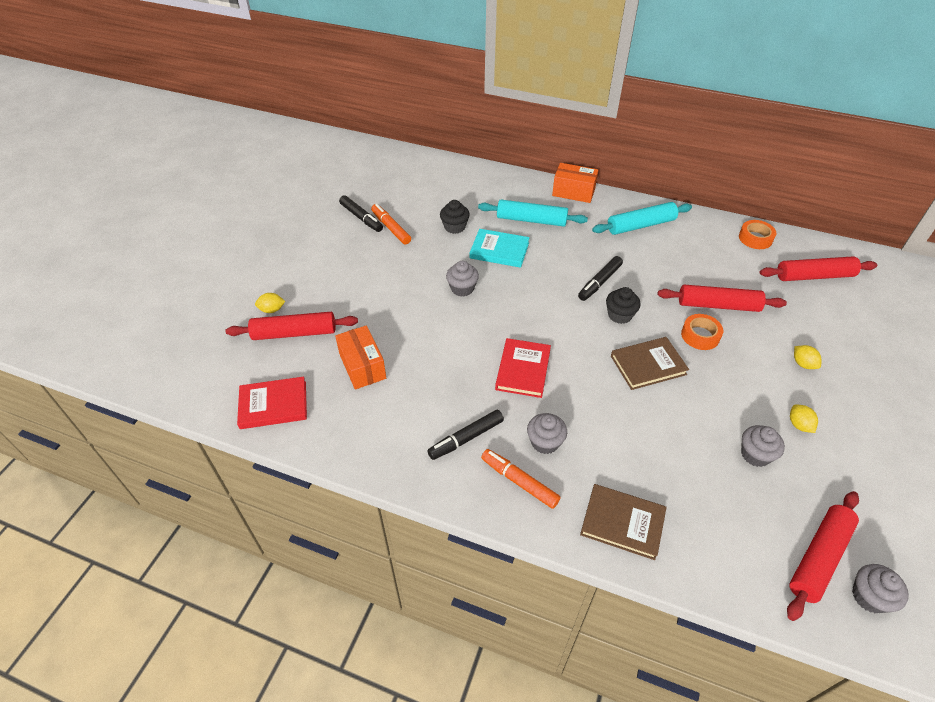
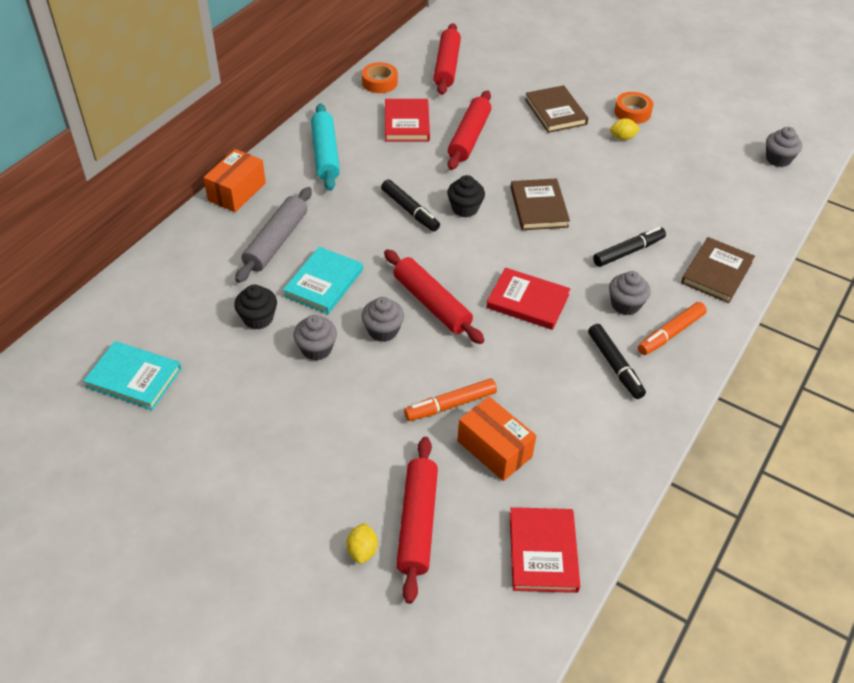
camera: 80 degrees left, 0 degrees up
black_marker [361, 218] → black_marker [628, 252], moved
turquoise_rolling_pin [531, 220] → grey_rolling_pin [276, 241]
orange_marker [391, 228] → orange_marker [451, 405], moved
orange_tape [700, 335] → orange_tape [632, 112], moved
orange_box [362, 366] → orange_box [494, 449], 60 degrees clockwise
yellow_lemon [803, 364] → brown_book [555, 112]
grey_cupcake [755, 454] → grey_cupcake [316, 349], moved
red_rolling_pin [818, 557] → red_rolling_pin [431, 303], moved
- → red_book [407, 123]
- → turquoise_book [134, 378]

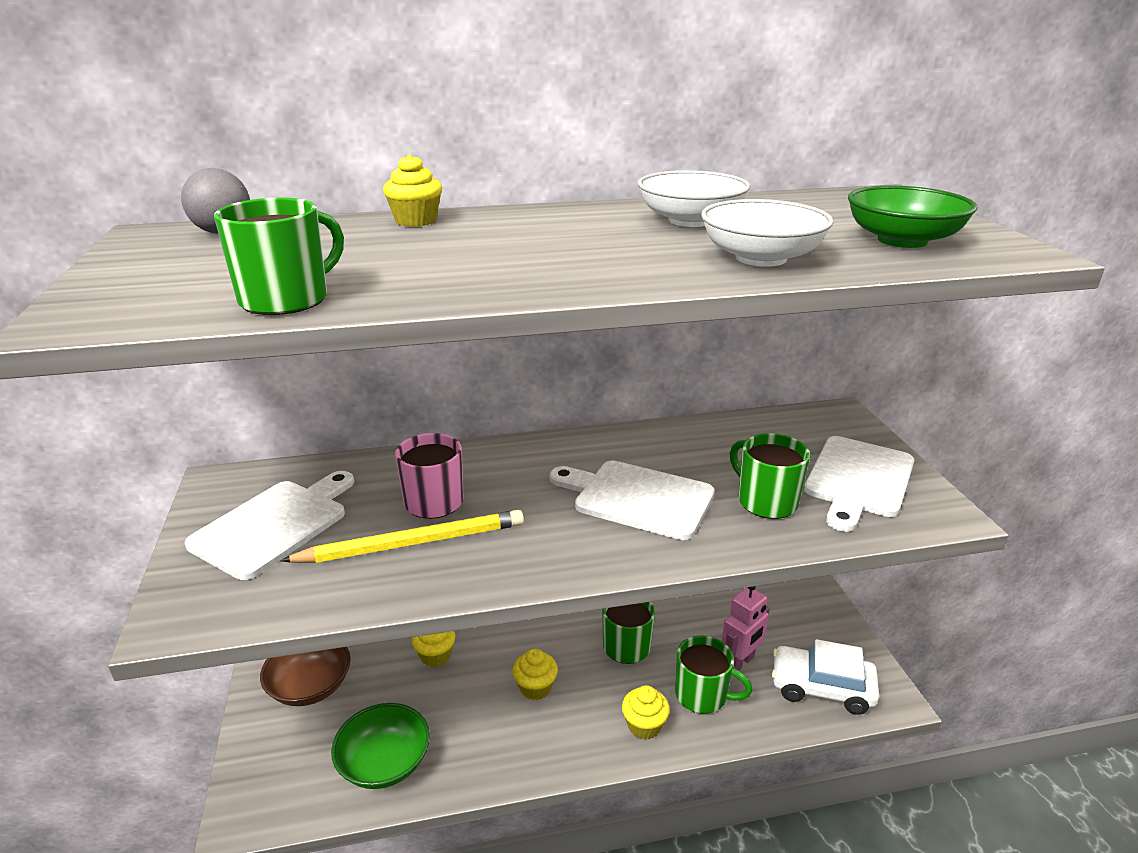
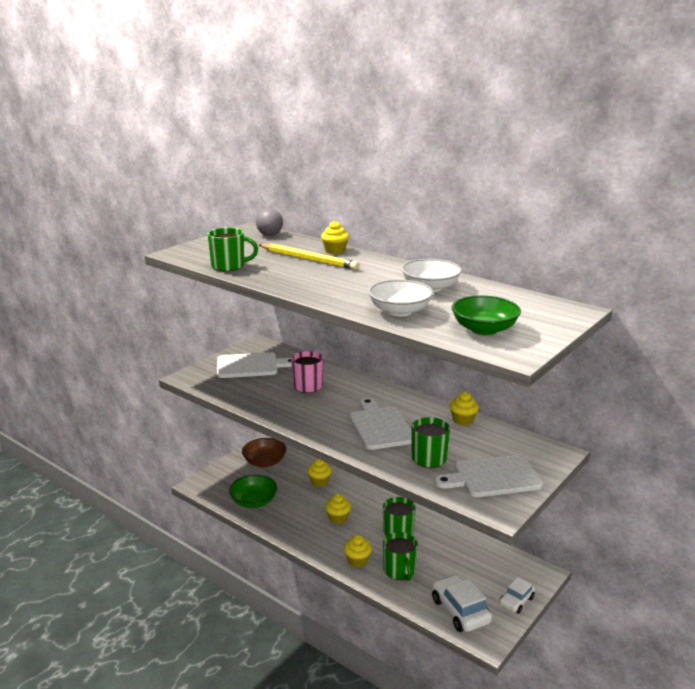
camera: 50 degrees right, 5 degrees down
yellow_pencil [412, 543] → yellow_pencil [308, 259], moved
pink_robot [740, 663] → -
- → yellow_cupcake [463, 420]
- → white_car [516, 601]

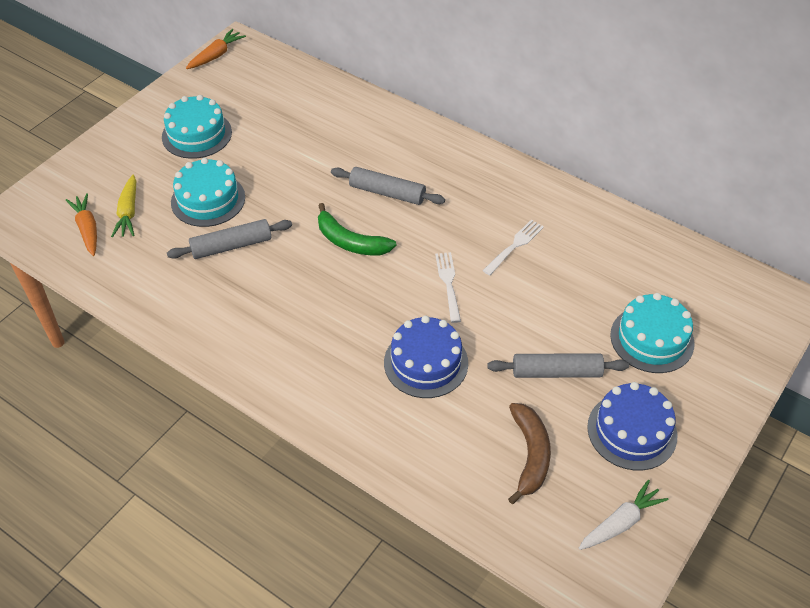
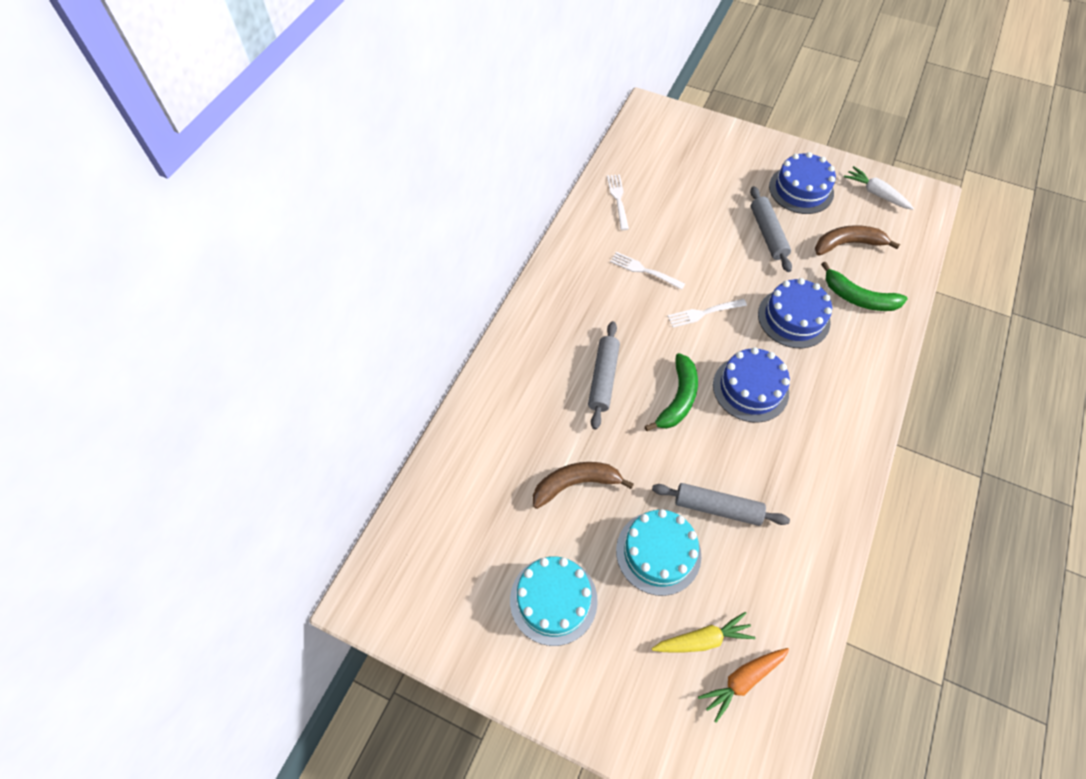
camera: 100 degrees left, 10 degrees up
orange_carrot [216, 55] → -
grey_rolling_pin [231, 246] → grey_rolling_pin [717, 508], 45 degrees counterclockwise
turquoise_cake [652, 339] → -
- → white_fork [618, 200]
- → green_banana [858, 298]
- → blue_cake [750, 388]
- → brown_banana [576, 484]

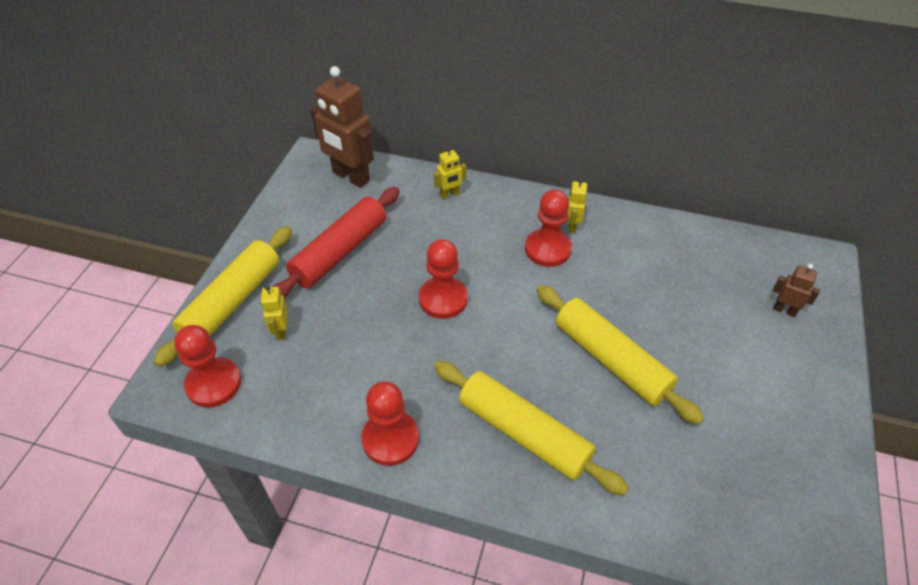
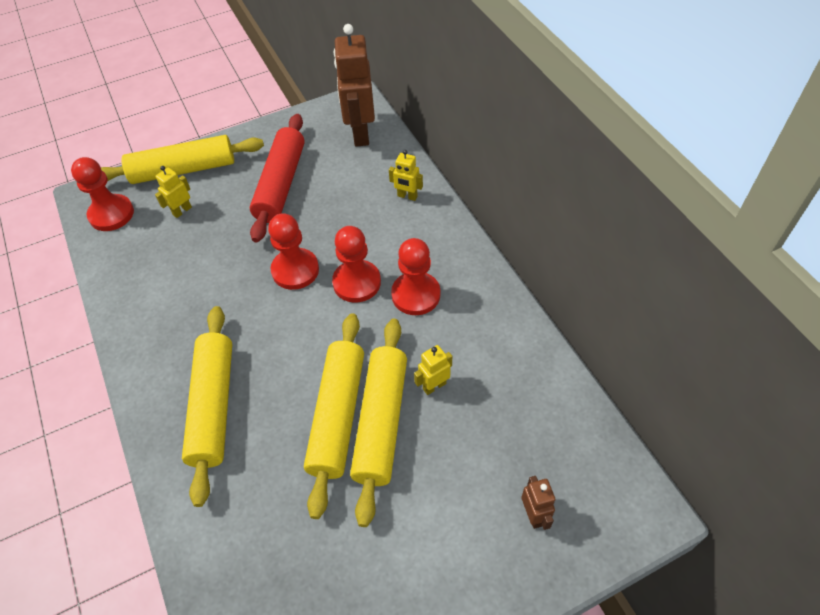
camera: 50 degrees right, 5 degrees up
yellow_robot [572, 226] → yellow_robot [434, 386], moved
red_rolling_pin [340, 252] → red_rolling_pin [281, 184], 75 degrees counterclockwise
red_pawn [390, 439] → red_pawn [357, 282], moved
- → yellow_rolling_pin [381, 422]

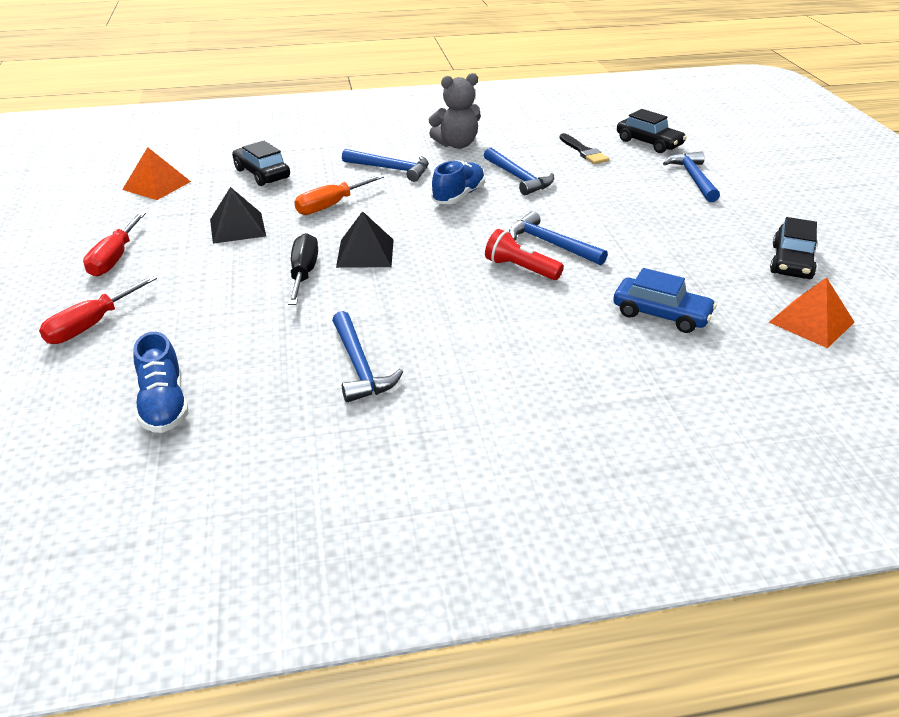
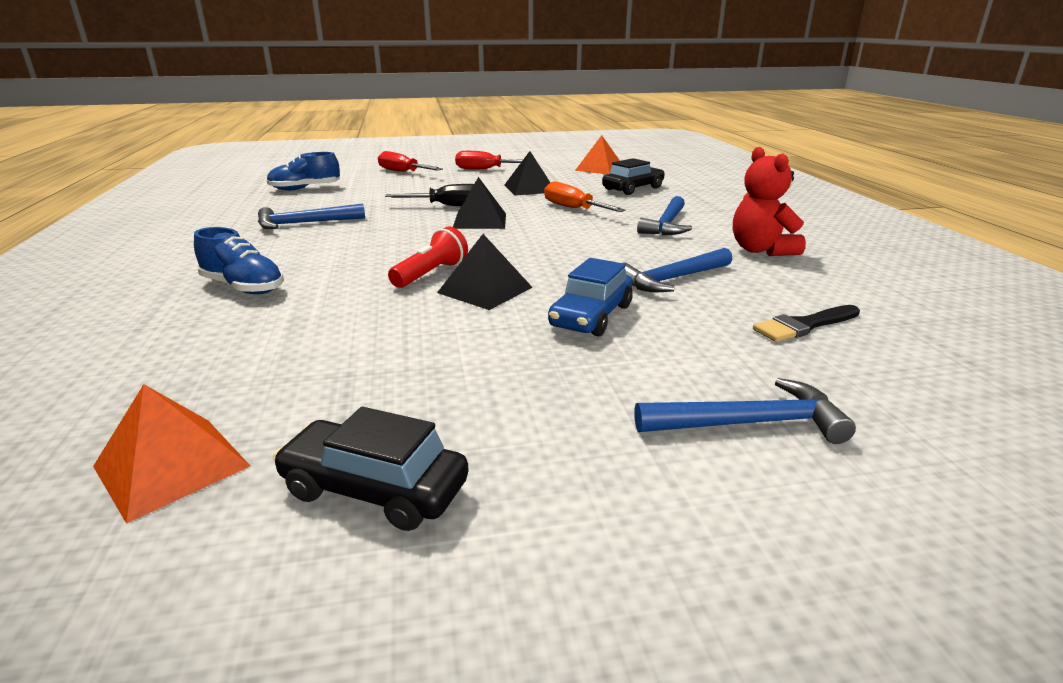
camera: 90 degrees right, 10 degrees down
grey_teddy_bear [457, 144] → red_teddy_bear [761, 250]
black_car [649, 143] → -
blue_shoe [458, 196] → blue_shoe [243, 287], moved
blue_hammer [550, 244] → black_pyramid [485, 290]
blue_car [661, 314] → blue_car [591, 316], moved

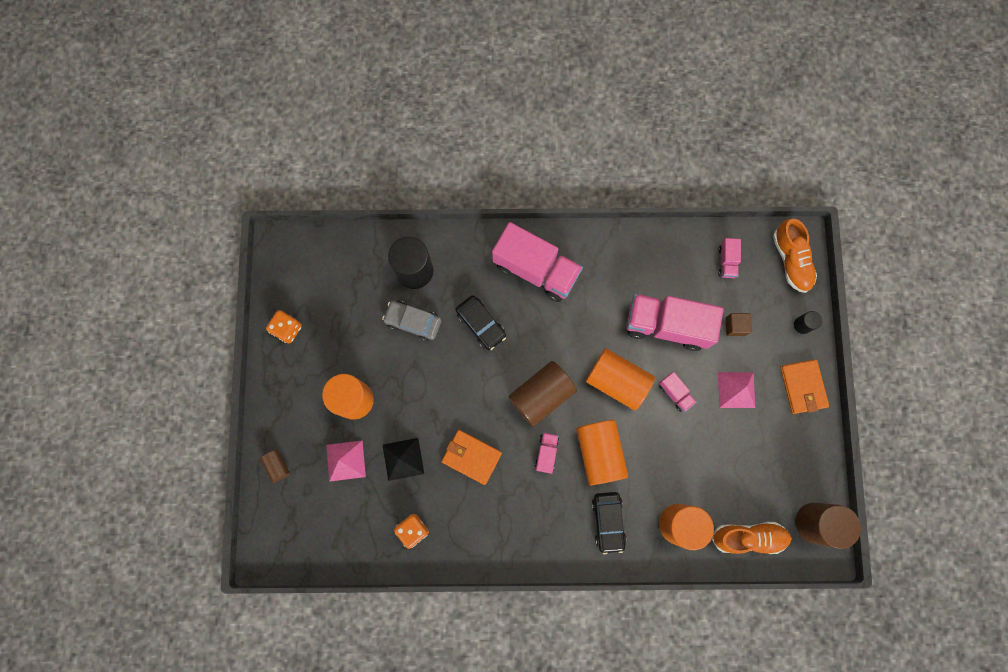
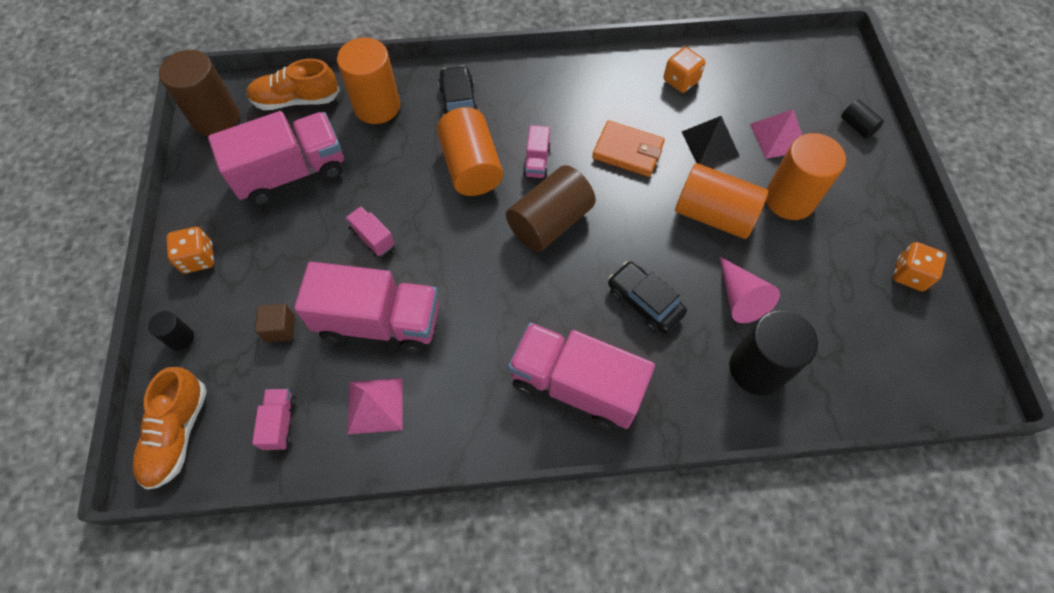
camera: 175 degrees right, 15 degrees down
orange_shoe [791, 260] → orange_shoe [177, 434], 150 degrees counterclockwise
grey_car [413, 322] → pink_cone [740, 298]
orange_cylinder [617, 381] → orange_cylinder [713, 215], moved
orange_wallet [802, 387] → orange_dice [198, 258]
pink_pyramid [736, 390] → pink_pyramid [375, 405], moved
brown_cylinder [277, 466] → black_cylinder [857, 126]
- → pink_truck [291, 173]

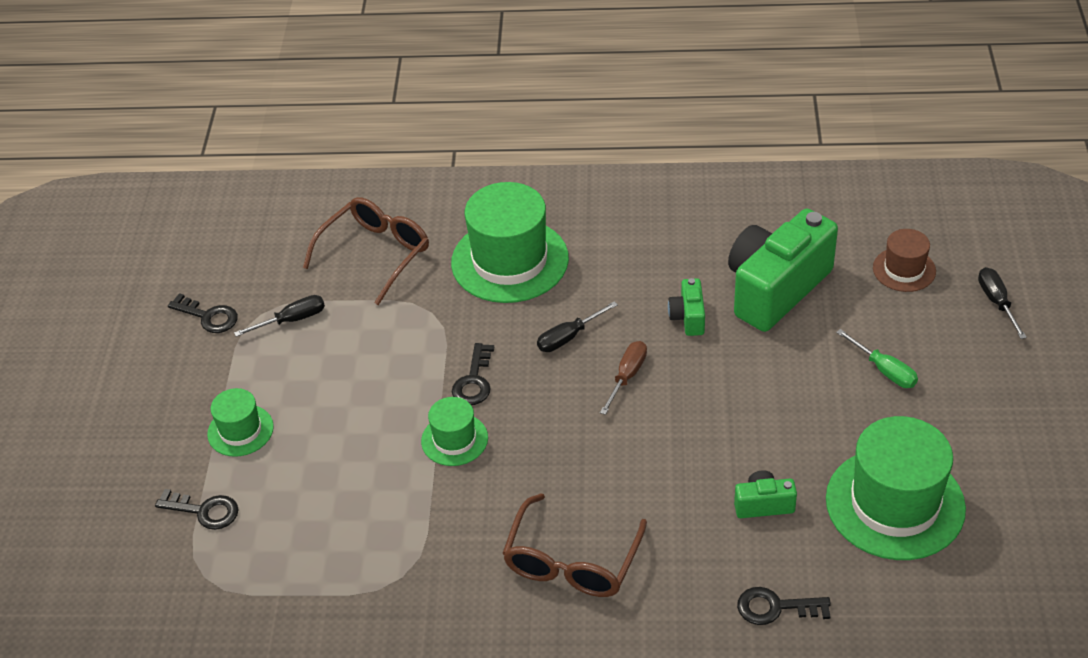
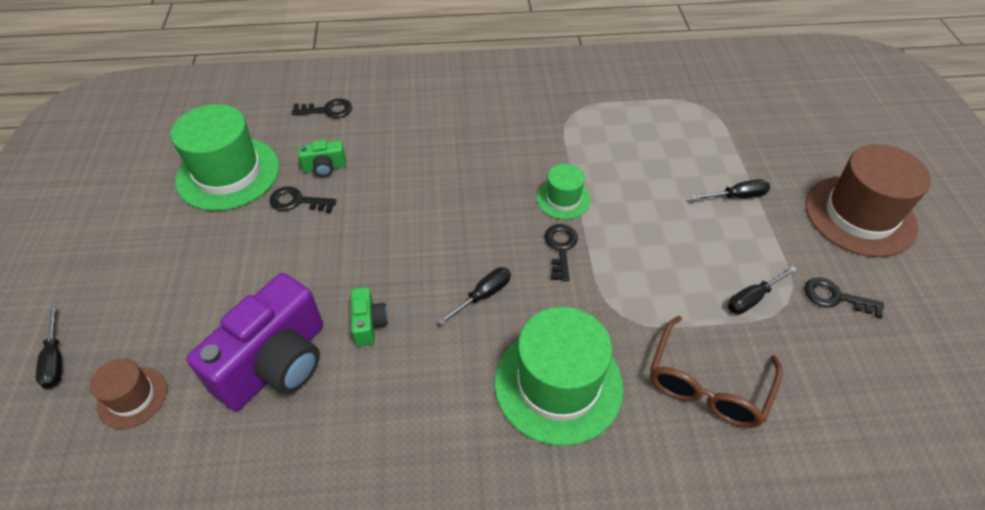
camera: 170 degrees right, 5 degrees up
green_camera [776, 289] → purple_camera [276, 363]
green_screwdriver [884, 370] → -
brown_screwdriver [627, 376] → -
green_hat [240, 430] → black_screwdriver [737, 196]
black_key [204, 511] → black_key [297, 201], moved
brown_glasses [572, 562] → -
- → brown_hat [860, 215]

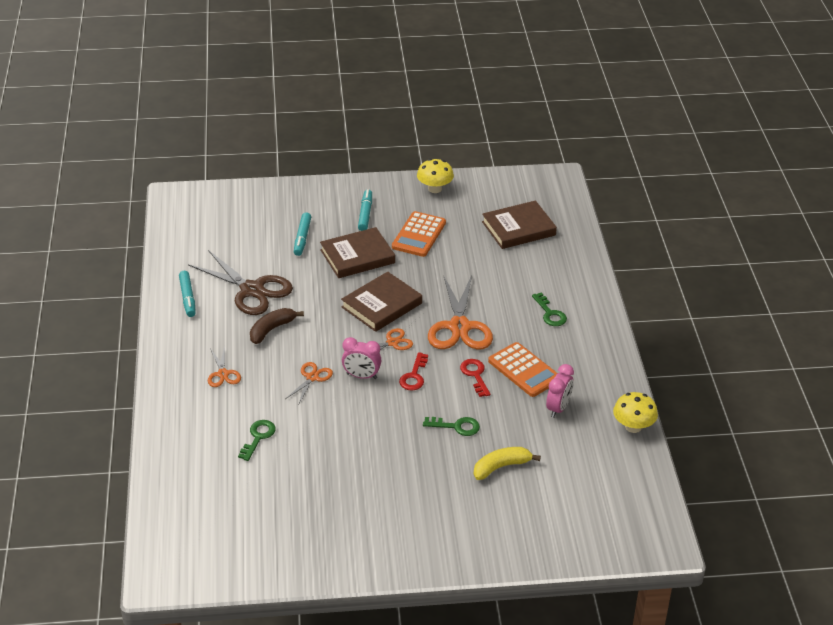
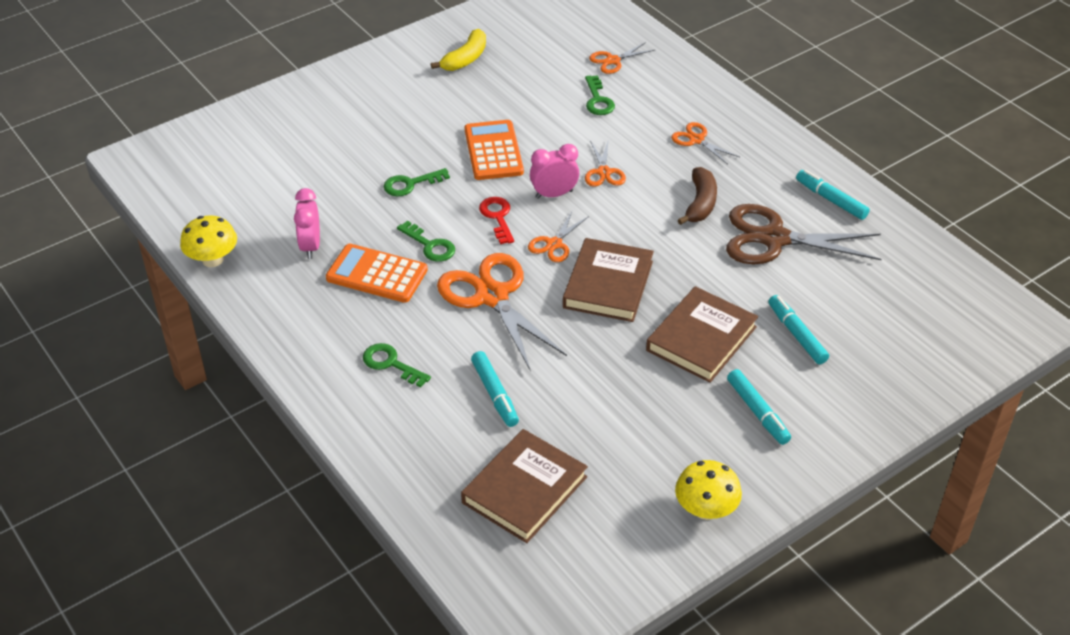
camera: 150 degrees right, 5 degrees up
orange_calculator [419, 235] → orange_calculator [493, 151], moved
red_key [475, 375] → green_key [430, 245]
yellow_banana [501, 467] → yellow_banana [465, 59], moved
- → orange_scissors [613, 60]
- → turquoise_marker [495, 394]

